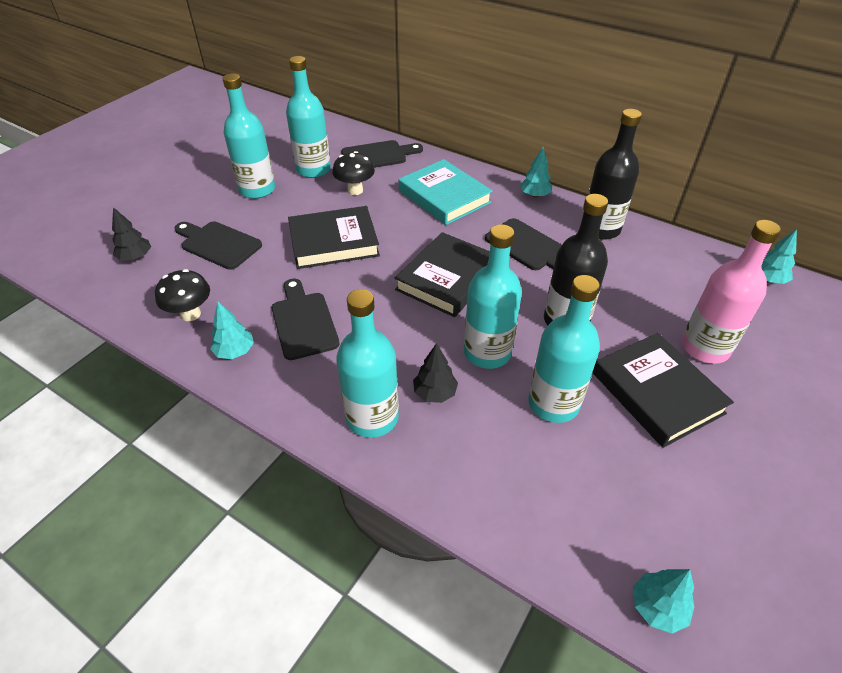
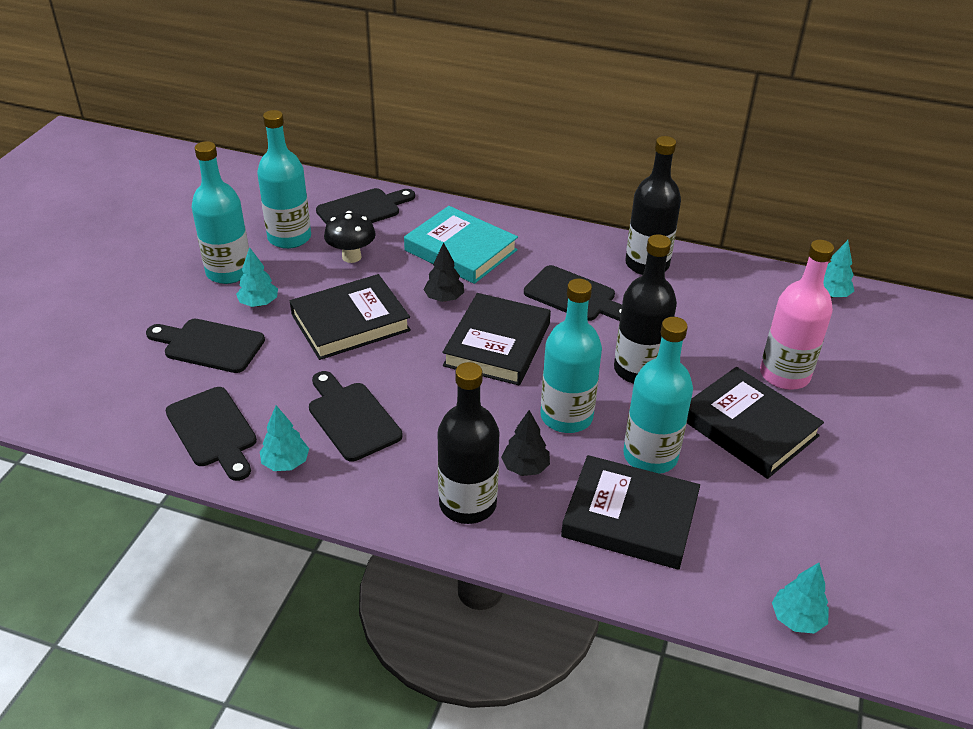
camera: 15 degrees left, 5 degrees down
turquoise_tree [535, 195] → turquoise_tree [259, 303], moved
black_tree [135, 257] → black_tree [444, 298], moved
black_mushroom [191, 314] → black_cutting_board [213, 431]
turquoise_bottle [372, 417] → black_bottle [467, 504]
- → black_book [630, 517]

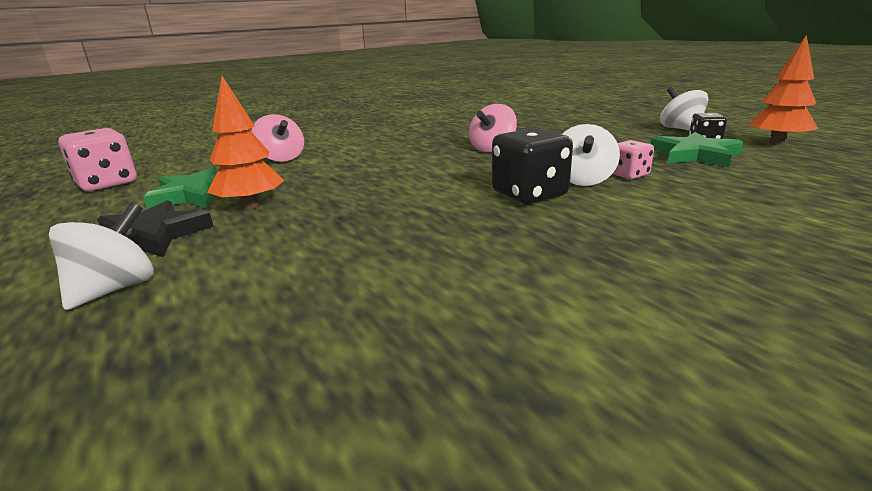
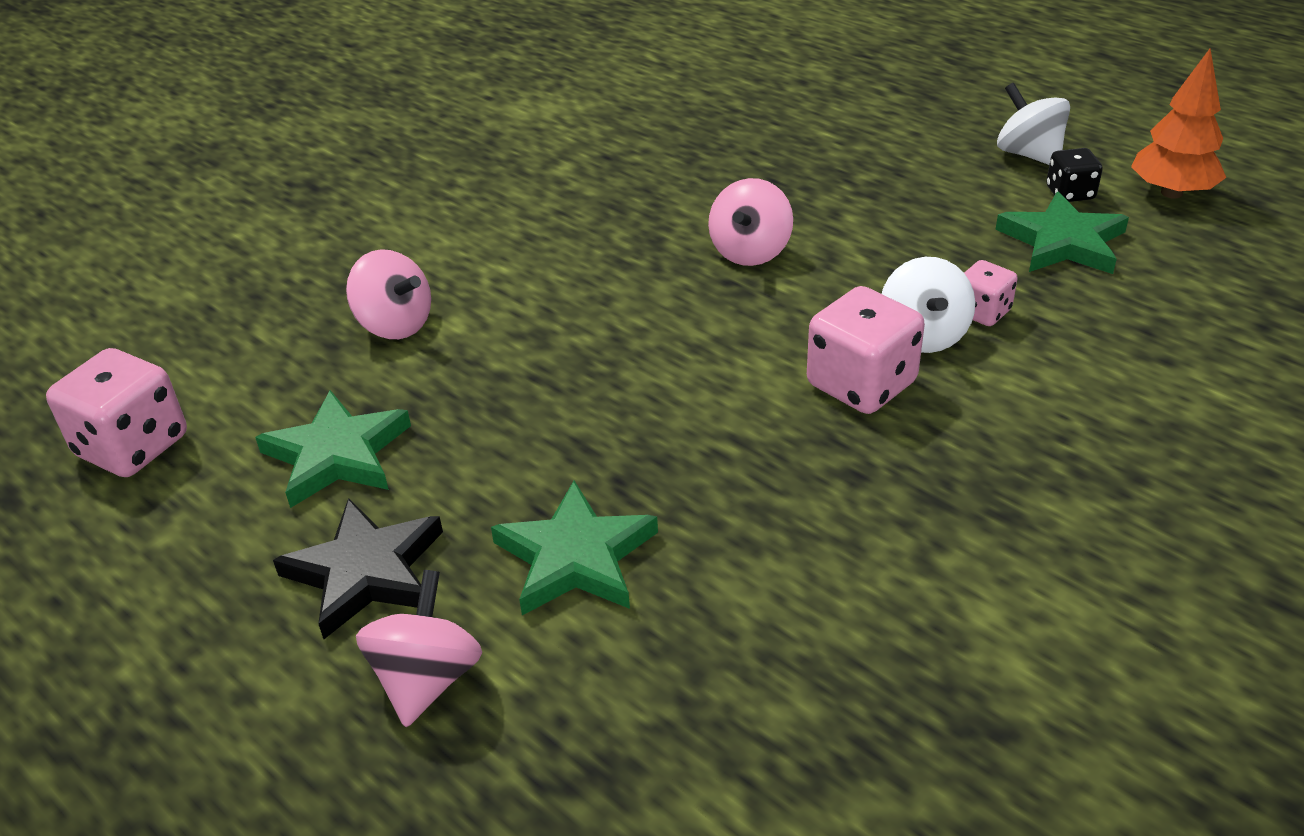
camera: 15 degrees left, 15 degrees up
orange_tree [251, 206] → -
black_dice [529, 194] → pink_dice [861, 384]
white_spinning_top [116, 289] → pink_spinning_top [427, 679]
- → green_star [576, 557]

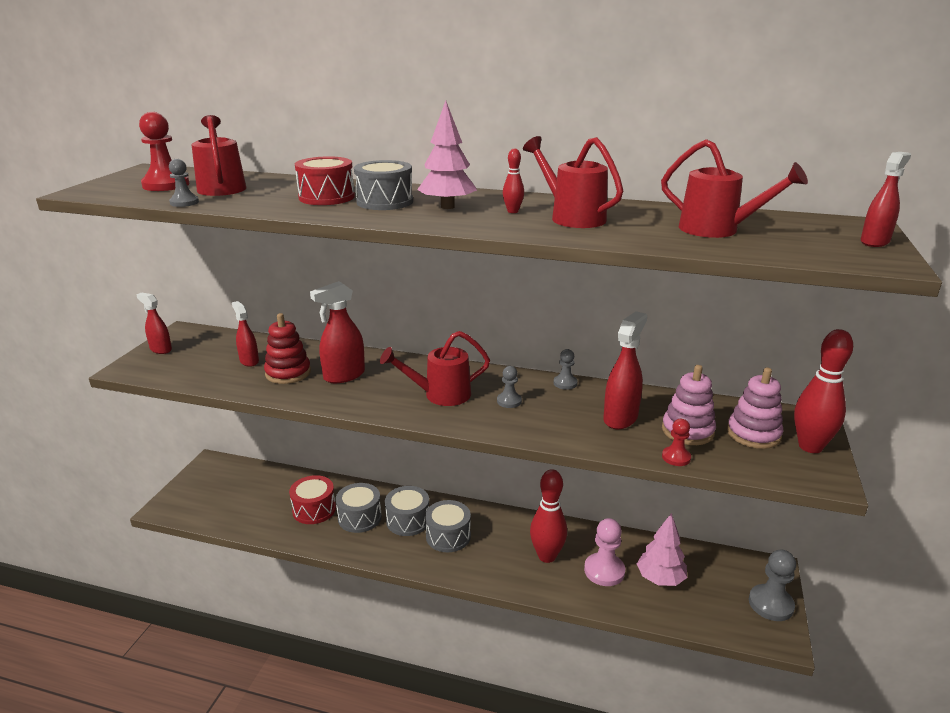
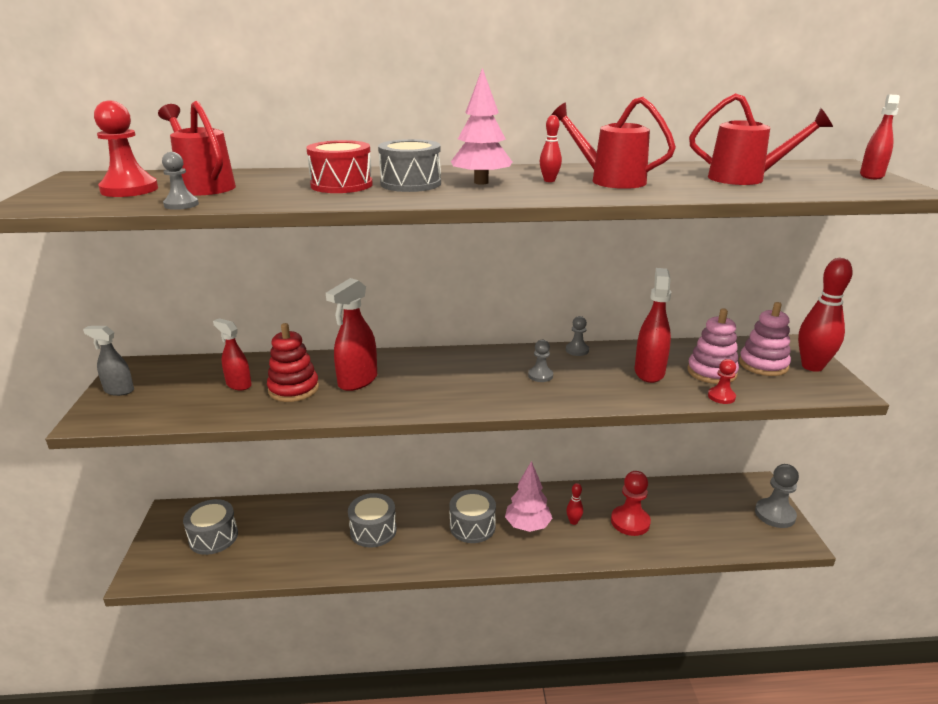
camera: 20 degrees left, 0 degrees up
red_spray_bottle [160, 349] → grey_spray_bottle [119, 390]
red_watering_can [440, 395] → -
red_bowling_pin [547, 556] → red_bowling_pin [573, 521], x0.46
red_drum [314, 509] → -
grey_drum [408, 521] → grey_drum [213, 537], moved
pink_tree [660, 579] → pink_tree [527, 526], moved
pink_pawn [604, 571] → red_pawn [630, 522]

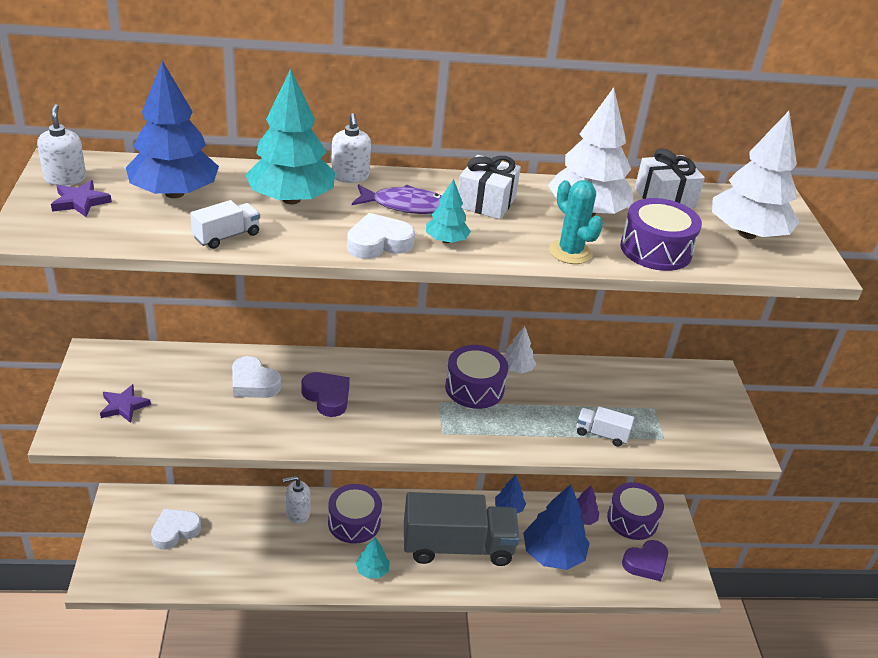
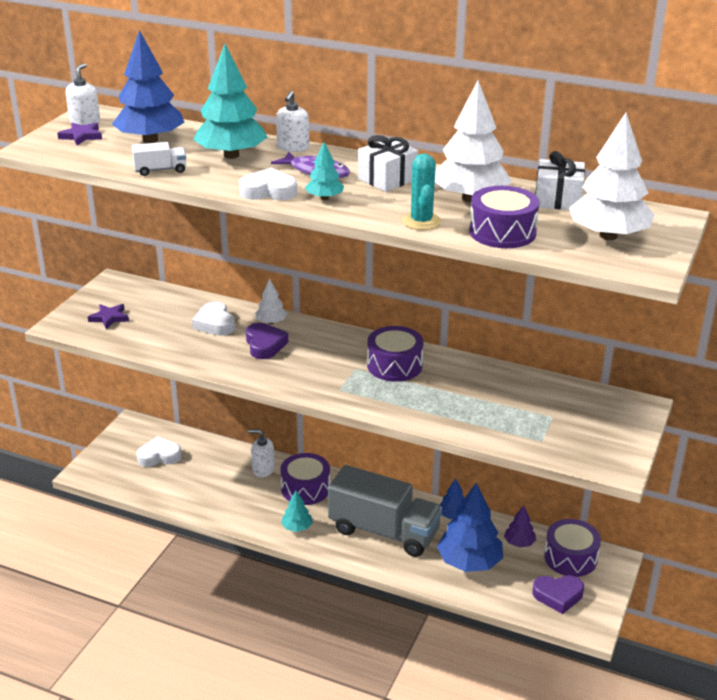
camera: 30 degrees right, 5 degrees down
white_tree [516, 369] → white_tree [271, 322], moved
white_truck [601, 434] → -

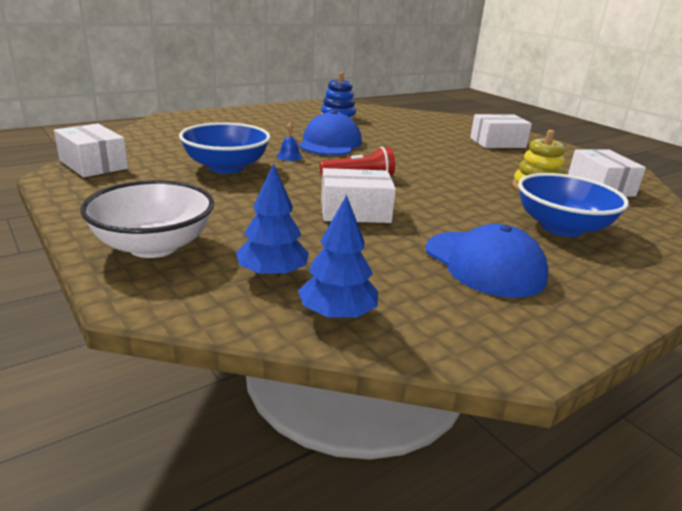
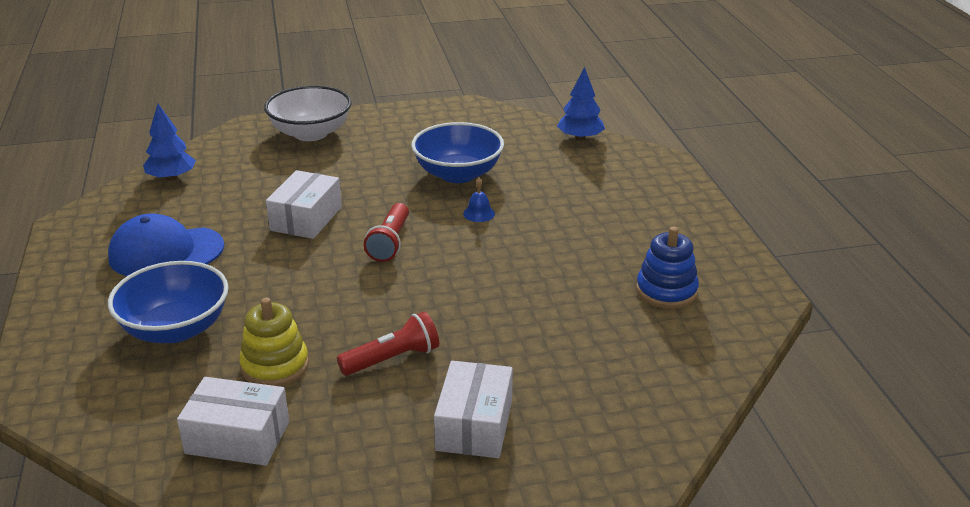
camera: 115 degrees right, 5 degrees up
blue_cap [330, 143] → -
white_box [93, 164] → -
blue_tree [272, 274] → blue_tree [580, 138], moved
- → red_flashlight [392, 359]

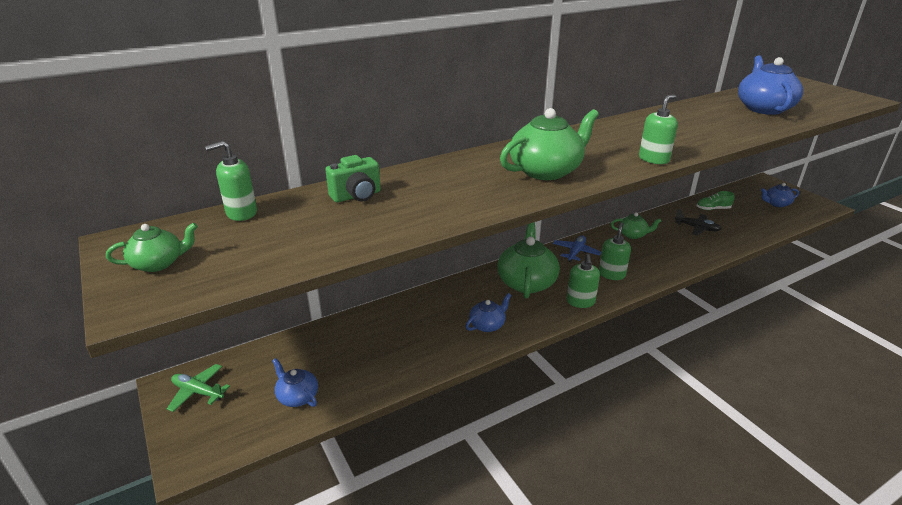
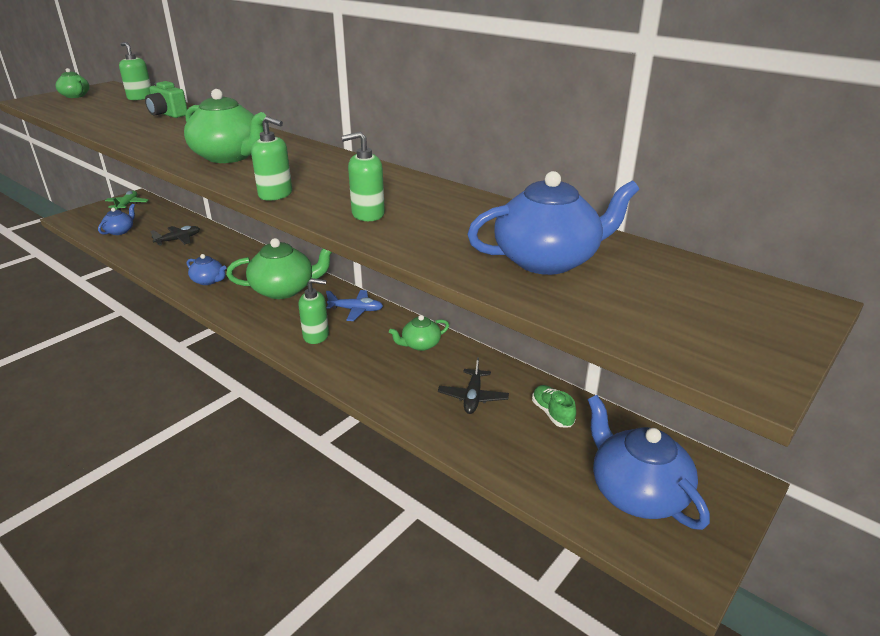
camera: 70 degrees right, 0 degrees up
blue_teapot [776, 203] → blue_teapot [636, 492], x1.87
green_teapot [633, 235] → green_teapot [420, 344], 75 degrees clockwise
green_soap_dispenser [580, 302] → green_soap_dispenser [367, 214], moved
- → black_plane [178, 240]

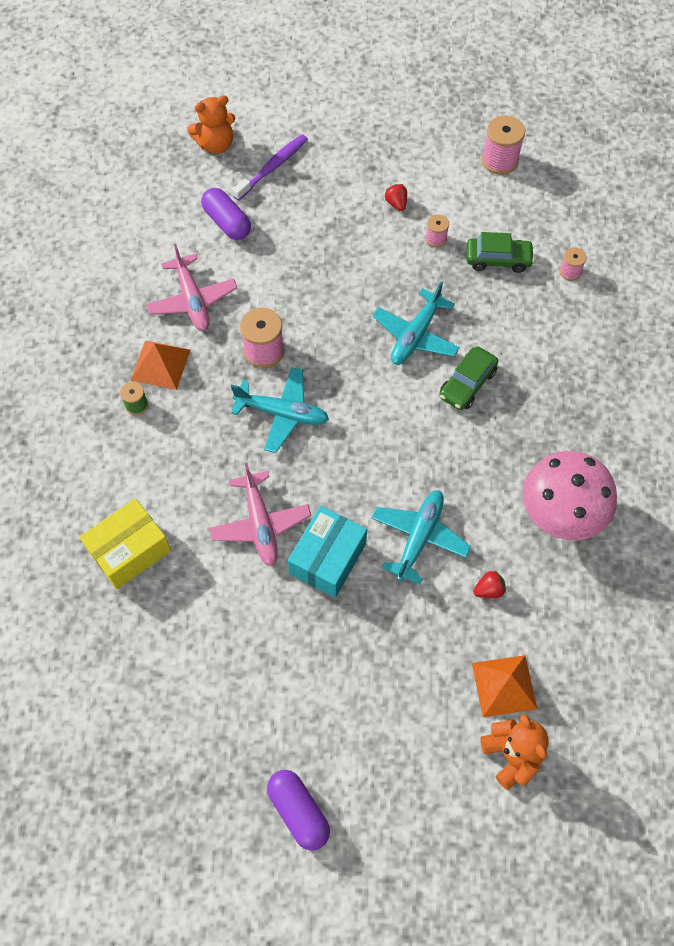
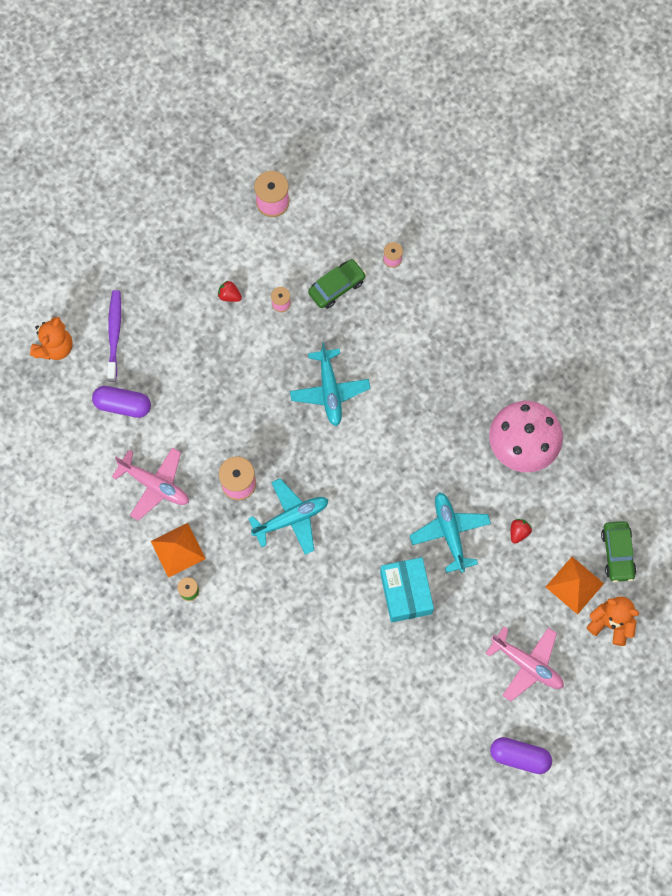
camera: 40 degrees left, 10 degrees up
green_car [467, 384] → green_car [617, 553], moved
pink_plane [260, 524] → pink_plane [527, 664], moved
yellow_box [129, 551] → -

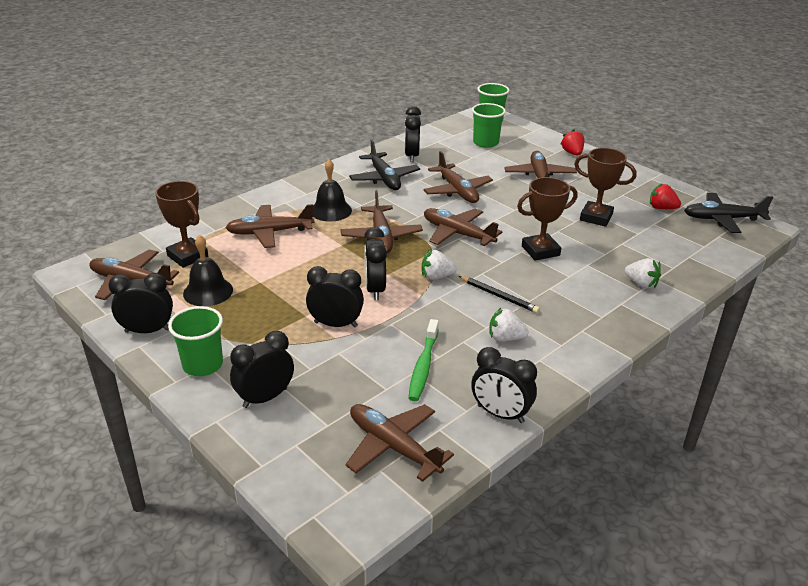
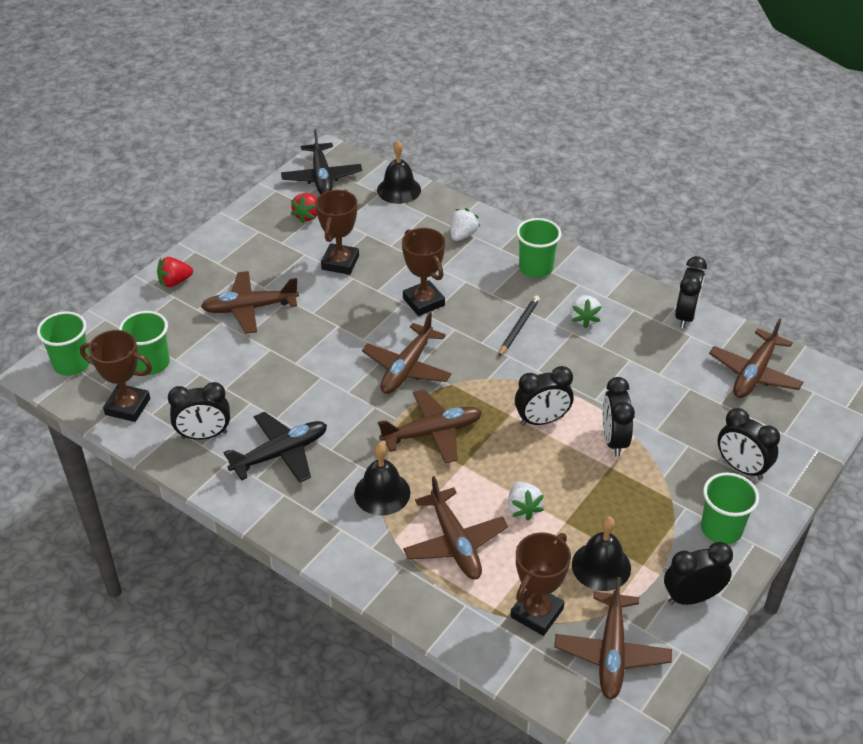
camera: 100 degrees left, 10 degrees up
brown_plane [457, 191] → -
white_strawberry [436, 276] → white_strawberry [523, 508], moved
black_clock [147, 331] → black_clock [692, 597], 90 degrees clockwise
green_toothbrush [423, 366] → -
- → black_bell [399, 190]
- → green_cup [536, 268]
- → brown_trophy [127, 406]

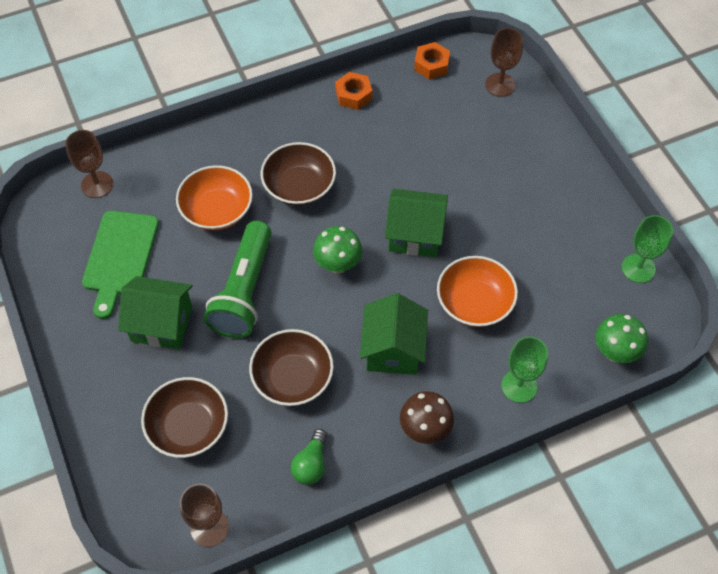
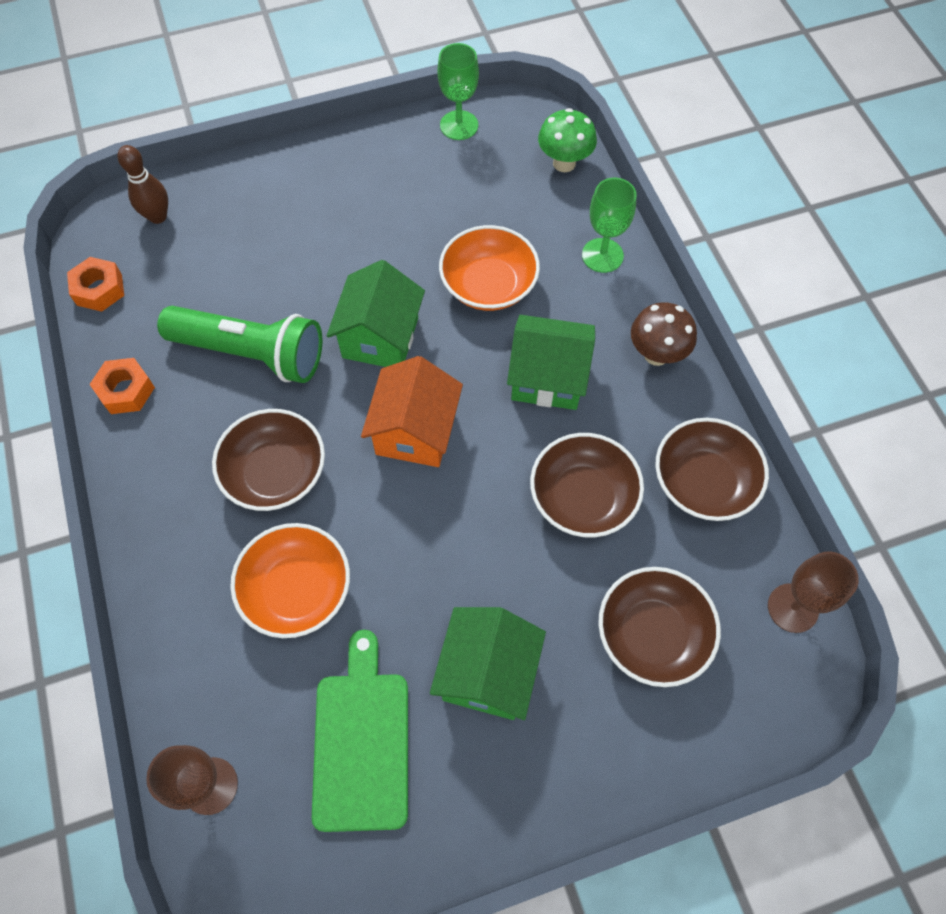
camera: 85 degrees left, 5 degrees up
brown_goblet [500, 85] → brown_bowling_pin [158, 216]
green_cutting_board [120, 257] → green_cutting_board [362, 741], 105 degrees counterclockwise
green_flashlight [244, 291] → green_flashlight [251, 353], moved
green_mushroom [338, 265] → orange_house [415, 431]
green_light_bulb [311, 464] → brown_bowl [703, 482]

